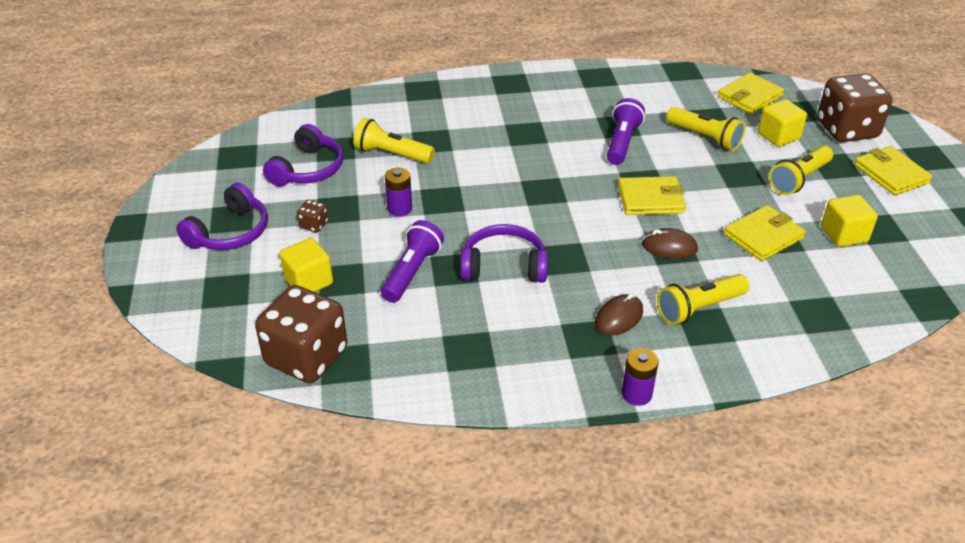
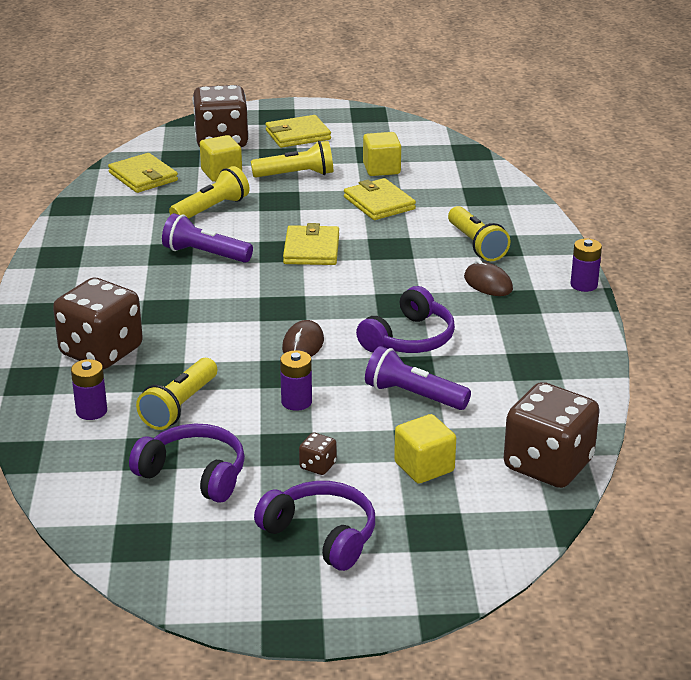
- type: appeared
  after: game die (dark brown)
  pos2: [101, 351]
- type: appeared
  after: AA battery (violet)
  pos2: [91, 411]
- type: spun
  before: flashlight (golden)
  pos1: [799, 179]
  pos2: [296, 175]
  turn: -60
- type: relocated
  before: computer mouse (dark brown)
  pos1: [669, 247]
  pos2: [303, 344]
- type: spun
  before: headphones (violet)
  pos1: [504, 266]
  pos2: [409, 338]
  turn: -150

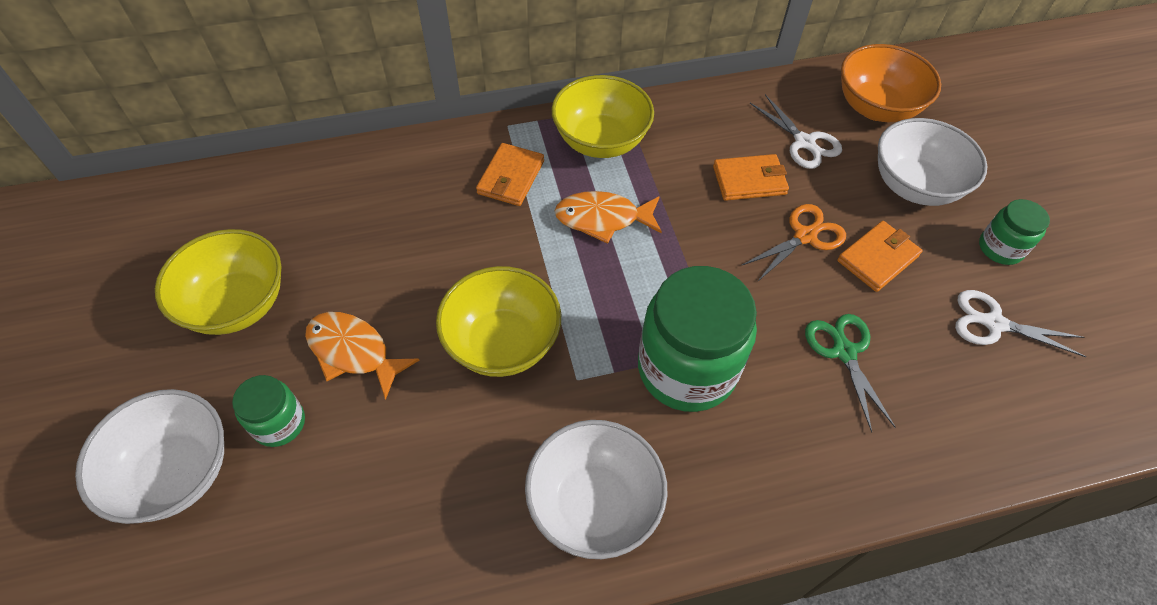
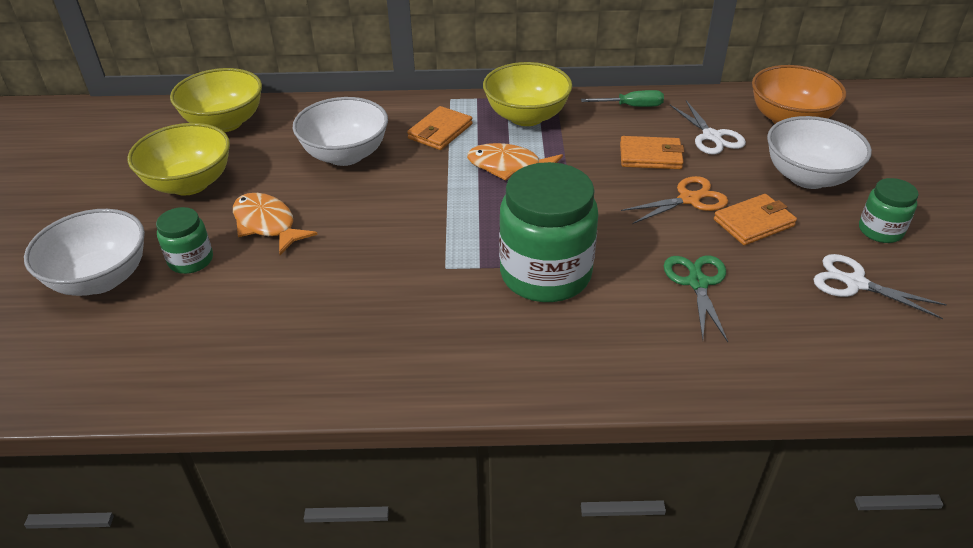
- type: relocated
  before: bowl (golden)
  pos1: [502, 343]
  pos2: [225, 123]
- type: relocated
  before: bowl (snow-white)
  pos1: [594, 504]
  pos2: [345, 155]
- type: appeared
  after: hand screwdriver (green)
  pos2: [632, 106]

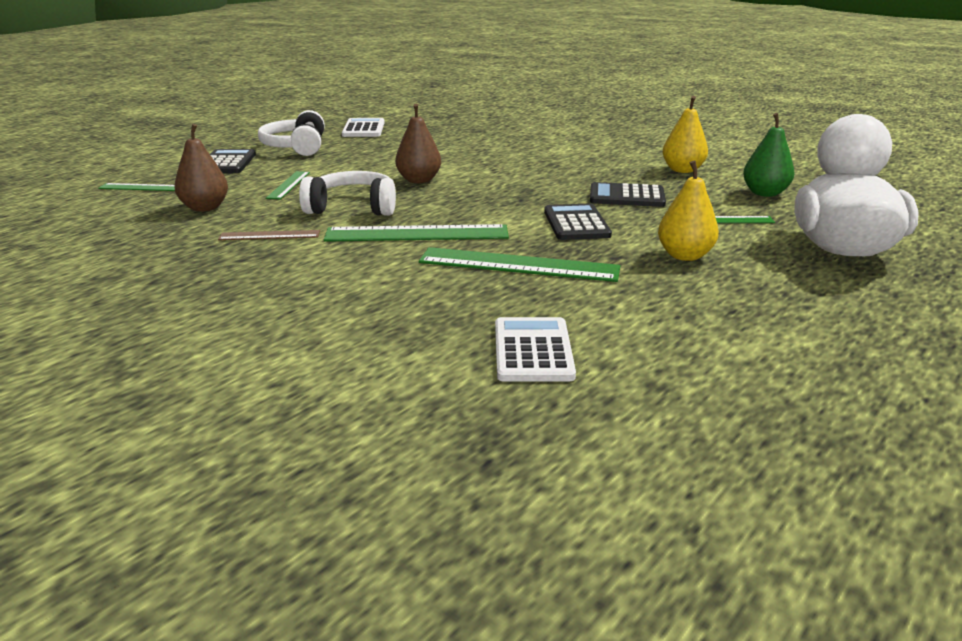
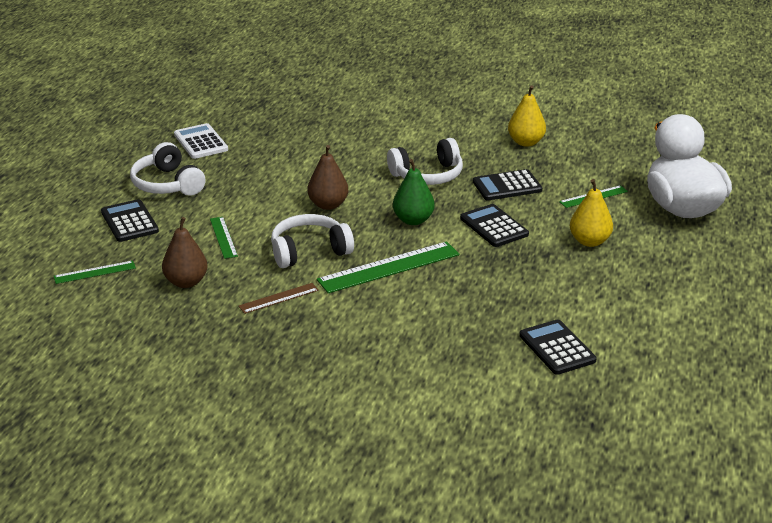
- type: appeared
  after: headphones (snow-white)
  pos2: [428, 175]
- type: relocated
  before: toy pear (green)
  pos1: [764, 193]
  pos2: [413, 220]
- type: colour
  before: adding machine (snow-white)
  after: adding machine (ebony)
  pos1: [533, 350]
  pos2: [557, 348]
- type: missing
  before: straightedge (green)
  pos1: [518, 265]

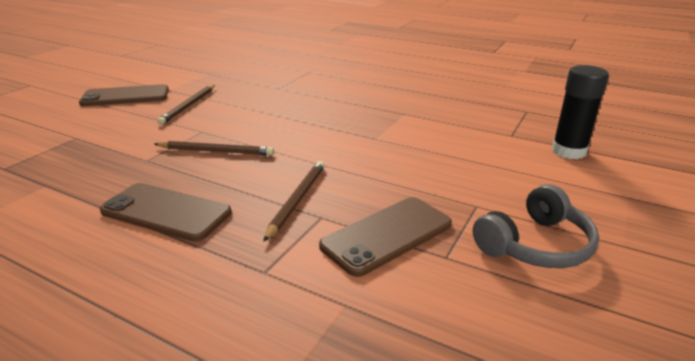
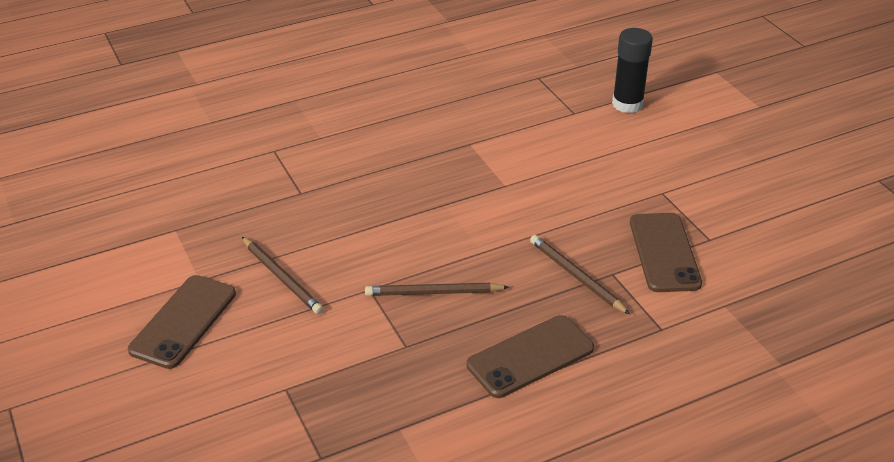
- type: spun
  before: wooden pencil (dark brown)
  pos1: [216, 151]
  pos2: [433, 293]
  turn: -135
- type: missing
  before: headphones (grey)
  pos1: [535, 245]

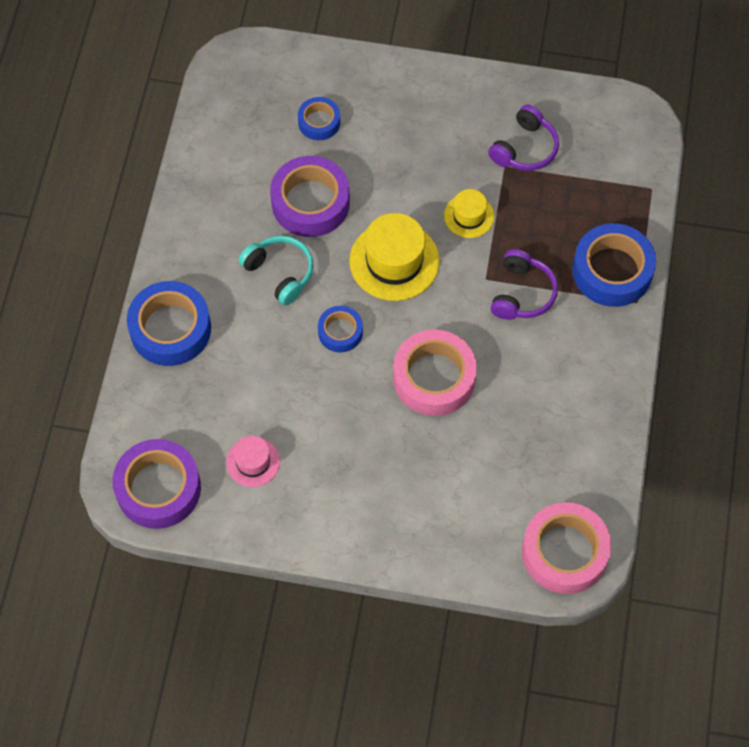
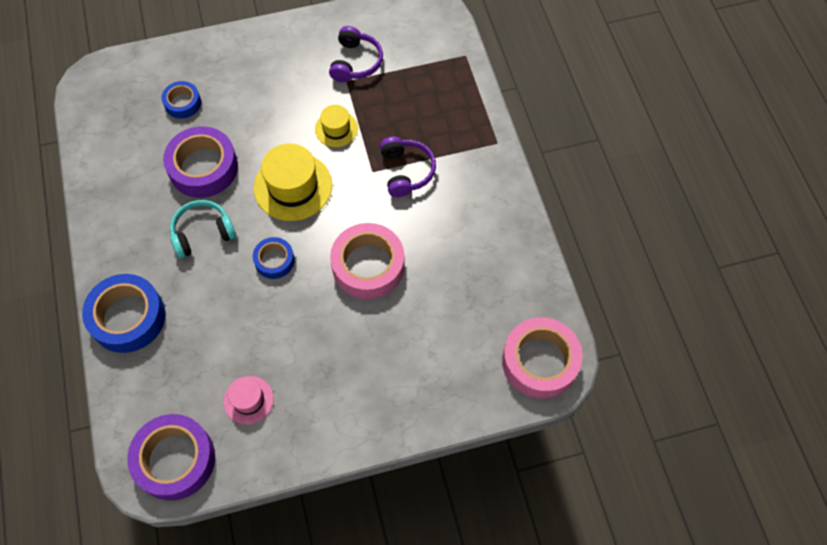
- type: spun
  before: headphones (teal)
  pos1: [280, 272]
  pos2: [202, 233]
  turn: -45
- type: missing
  before: tape (cobalt)
  pos1: [612, 271]

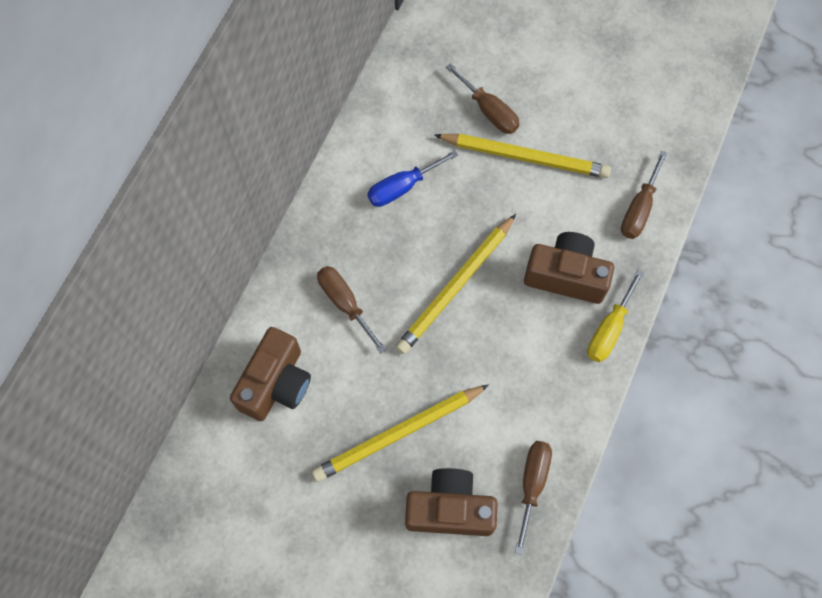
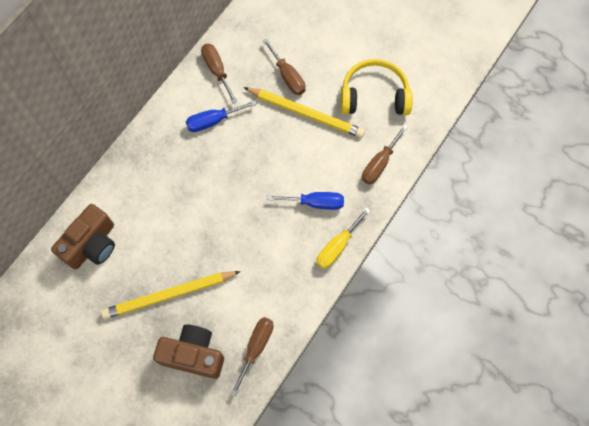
- type: relocated
  before: hand screwdriver (dark brown)
  pos1: [345, 303]
  pos2: [217, 70]
- type: exchanged
  before: photo camera (dark brown)
  after: hand screwdriver (cobalt)
  pos1: [566, 275]
  pos2: [315, 203]
- type: appeared
  after: headphones (golden)
  pos2: [374, 96]
- type: missing
  before: wooden pencil (golden)
  pos1: [456, 286]

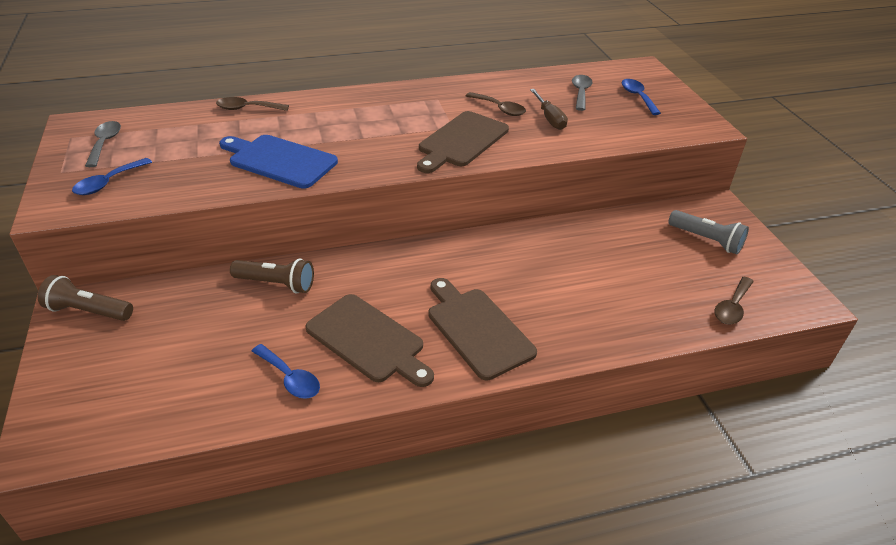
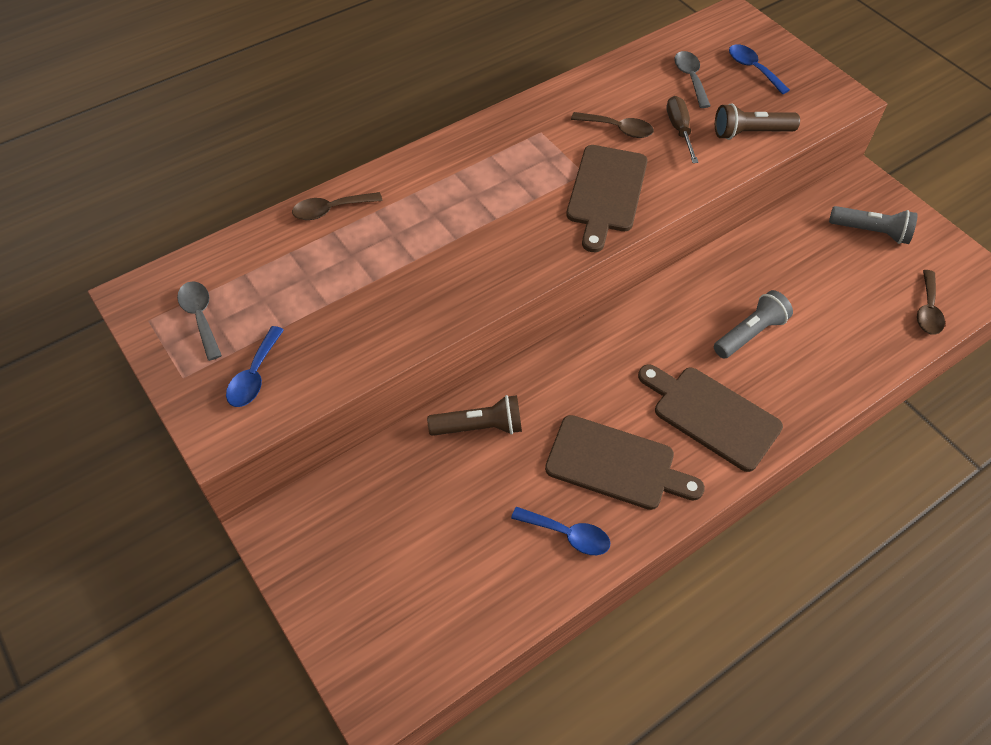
- type: spun
  before: hand screwdriver (dark brown)
  pos1: [549, 118]
  pos2: [679, 129]
  turn: -150
- type: appeared
  after: flashlight (grey)
  pos2: [749, 333]
- type: relocated
  before: flashlight (dark brown)
  pos1: [88, 311]
  pos2: [750, 133]
- type: missing
  before: cutting board (cobalt)
  pos1: [279, 160]

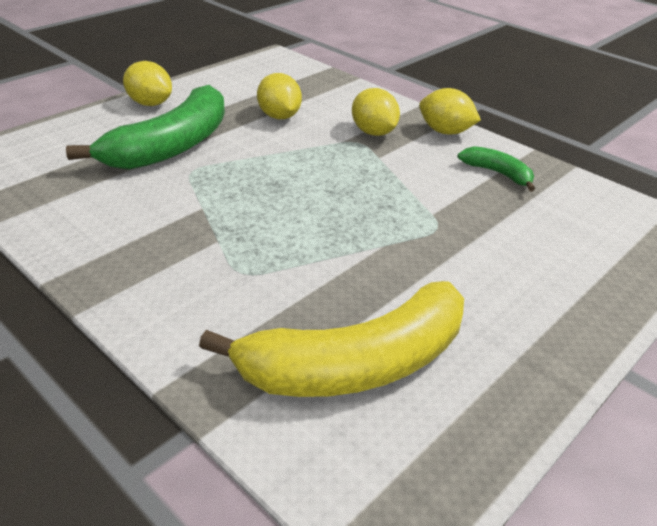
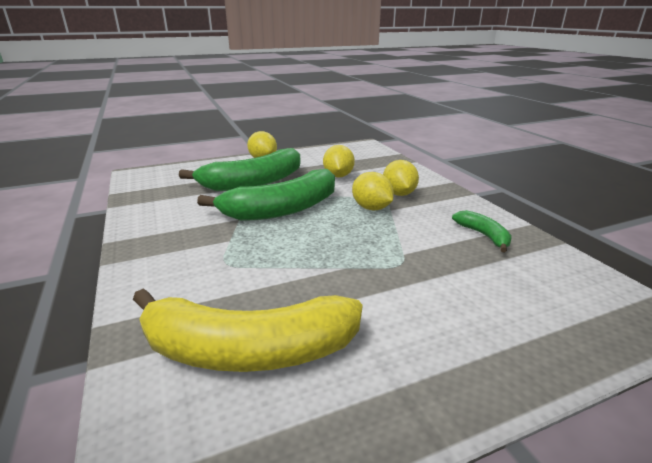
- type: appeared
  after: toy banana (green)
  pos2: [282, 209]
- type: relocated
  before: citrus fruit (golden)
  pos1: [445, 132]
  pos2: [371, 208]

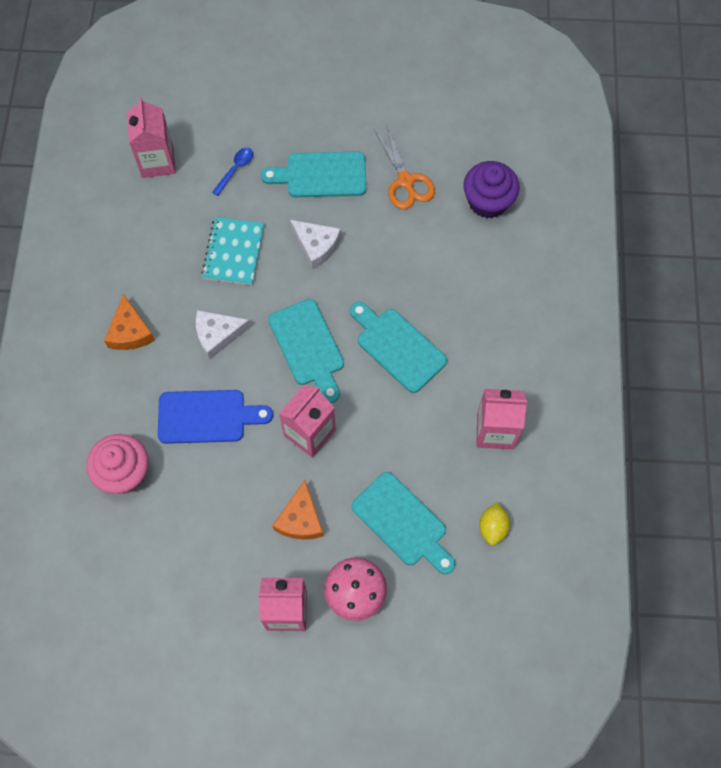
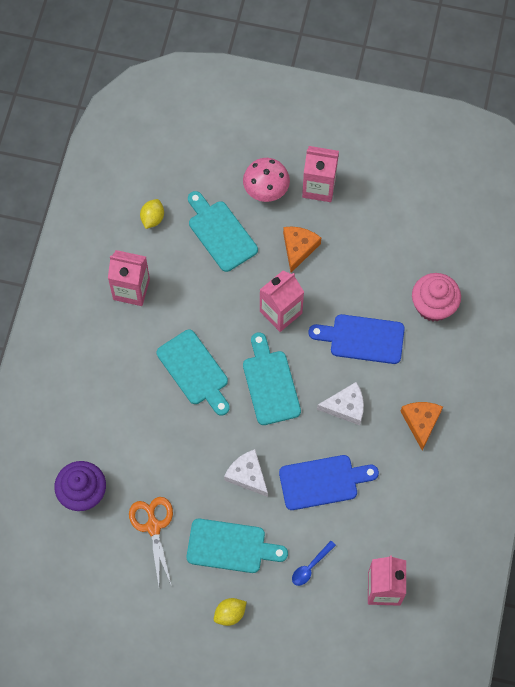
- type: appeared
  after: citrus fruit (golden)
  pos2: [230, 614]
- type: exchanged
  before: exercise book (teal)
  after: cutting board (cobalt)
  pos1: [233, 252]
  pos2: [323, 482]

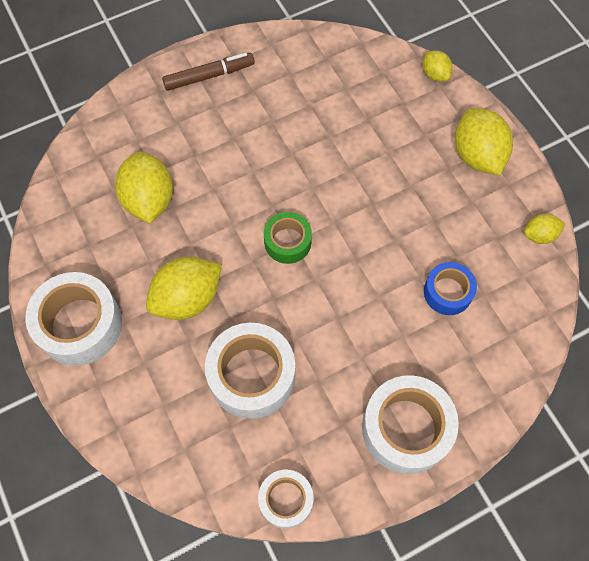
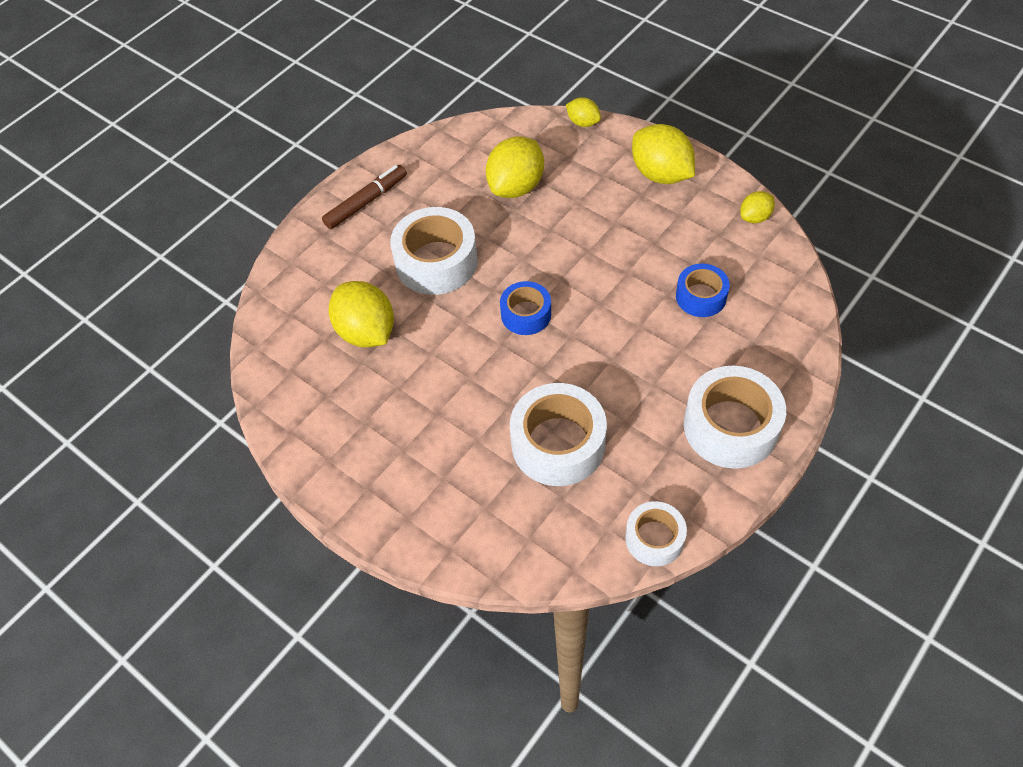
- type: relocated
  before: tape (snow-white)
  pos1: [79, 324]
  pos2: [436, 262]
- type: relocated
  before: citrus fruit (golden)
  pos1: [187, 298]
  pos2: [516, 187]
- type: colour
  before: tape (green)
  after: tape (cobalt)
  pos1: [287, 242]
  pos2: [526, 314]

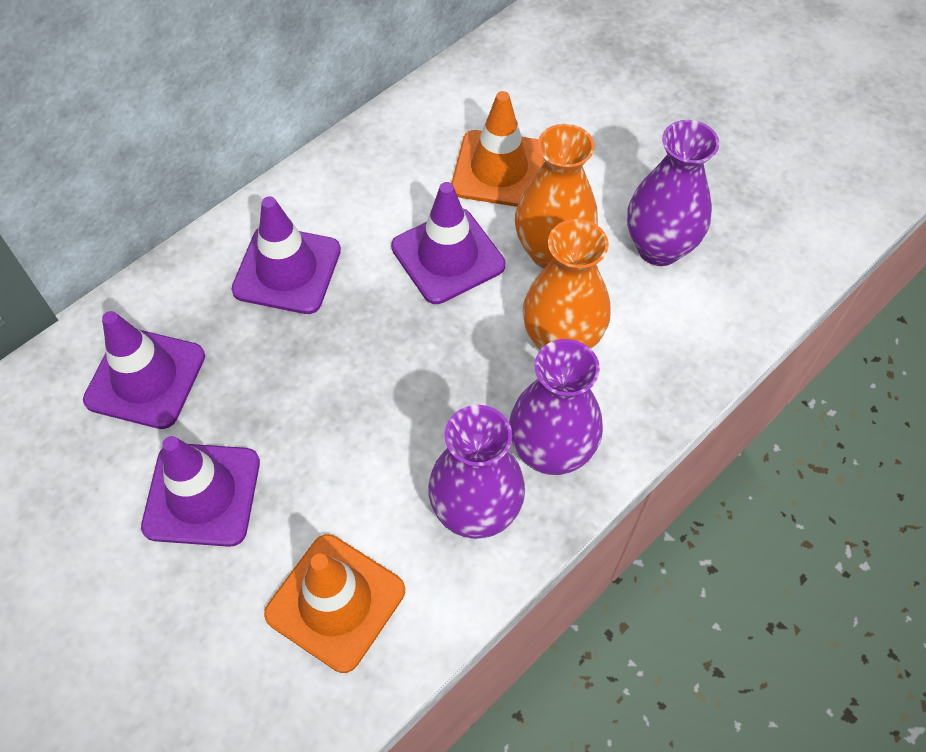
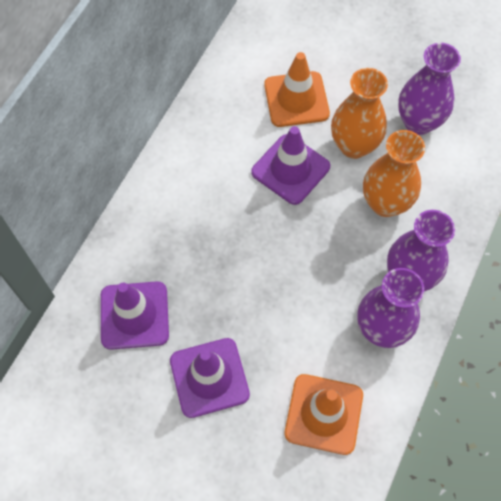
- type: missing
  before: road cone (violet)
  pos1: [287, 270]

